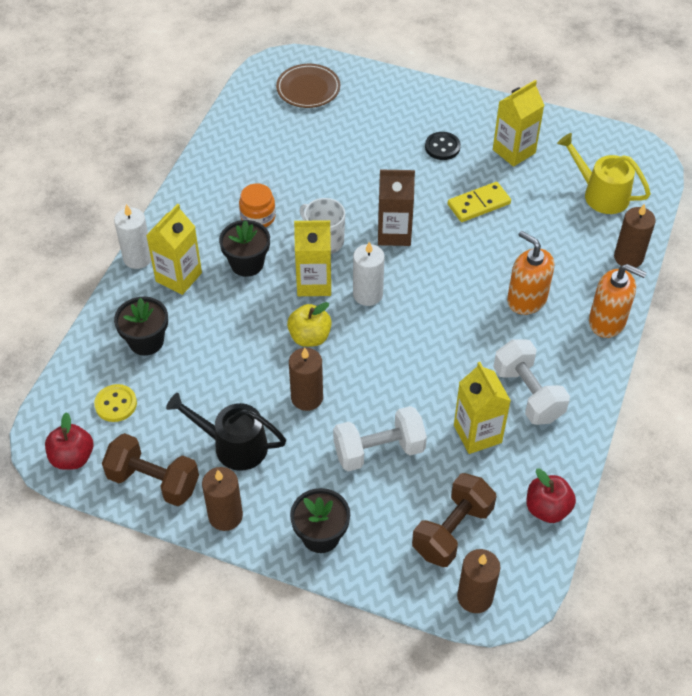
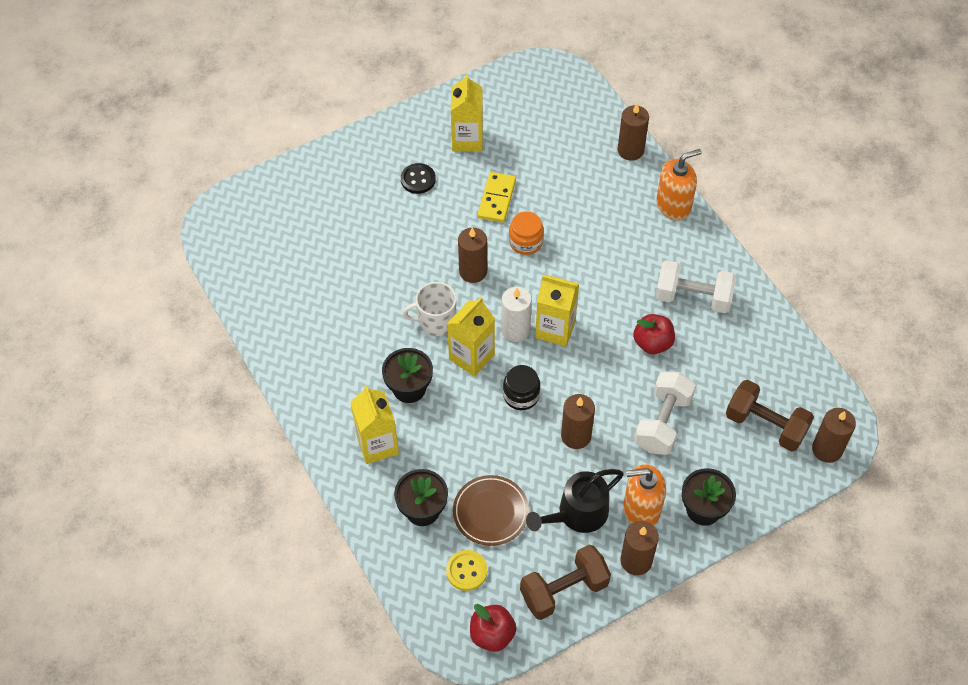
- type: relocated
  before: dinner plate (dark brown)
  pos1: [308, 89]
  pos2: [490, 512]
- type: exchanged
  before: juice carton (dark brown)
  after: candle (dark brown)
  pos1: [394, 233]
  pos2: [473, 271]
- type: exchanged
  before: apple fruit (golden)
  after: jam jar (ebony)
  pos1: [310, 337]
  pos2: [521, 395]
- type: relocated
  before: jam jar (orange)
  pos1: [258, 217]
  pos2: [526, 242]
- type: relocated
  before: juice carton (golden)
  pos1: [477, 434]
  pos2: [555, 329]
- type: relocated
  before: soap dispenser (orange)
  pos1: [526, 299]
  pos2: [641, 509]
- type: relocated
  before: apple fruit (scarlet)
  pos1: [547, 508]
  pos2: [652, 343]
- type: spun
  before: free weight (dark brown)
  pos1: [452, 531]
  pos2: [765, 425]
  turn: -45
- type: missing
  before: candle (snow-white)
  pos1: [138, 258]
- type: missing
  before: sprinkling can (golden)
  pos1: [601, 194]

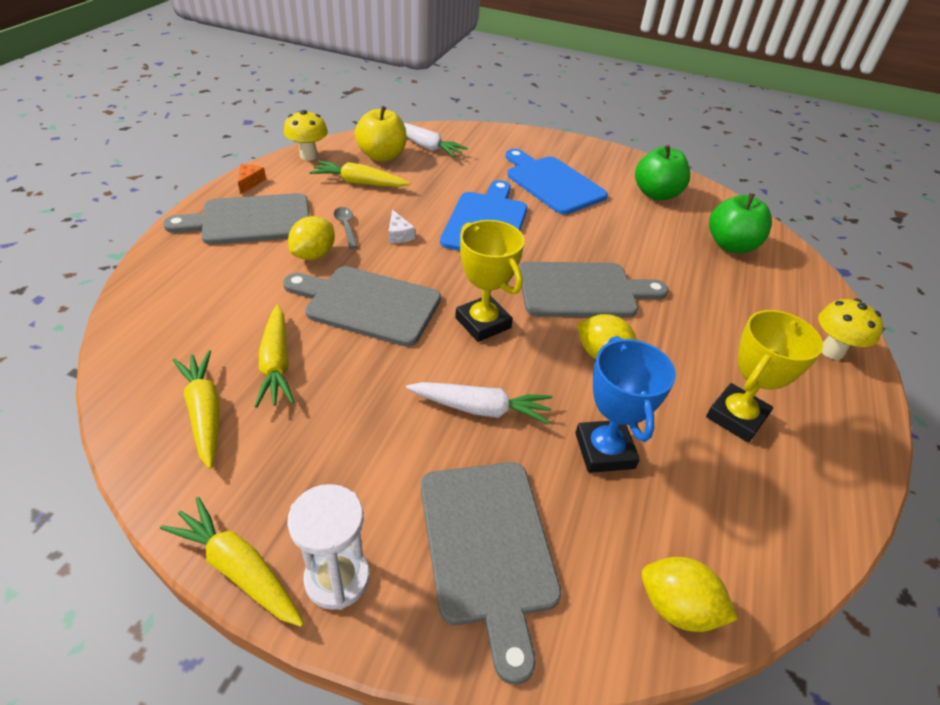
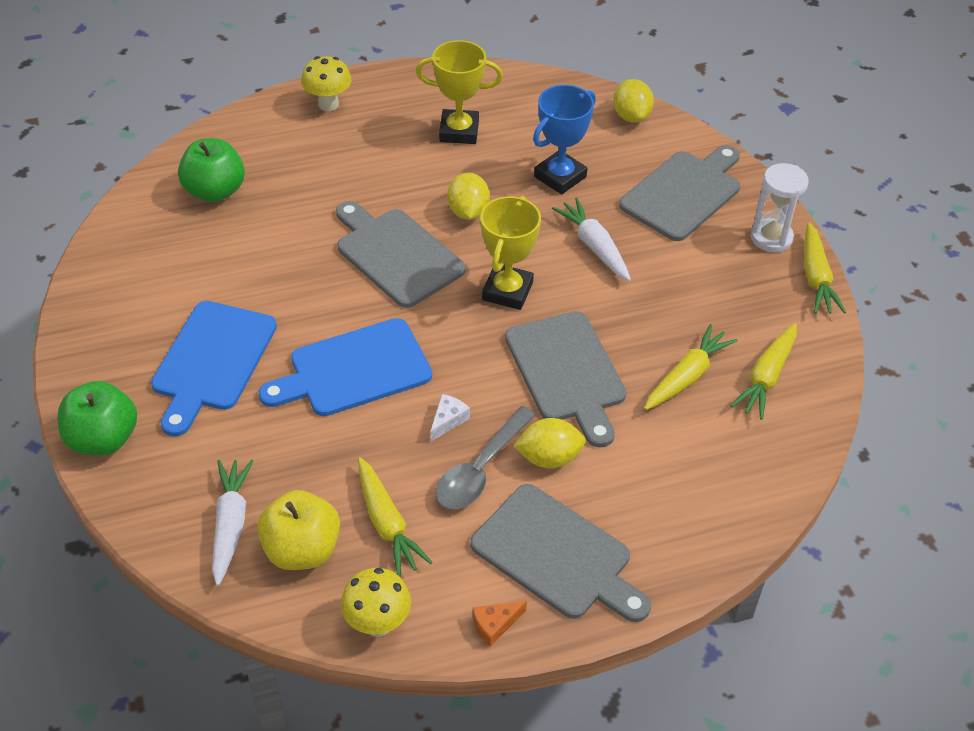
- type: relocated
  before: apple fruit (green)
  pos1: [656, 194]
  pos2: [103, 439]
- type: size
  before: spoon (grey)
  pos1: [346, 227]
  pos2: [480, 469]
  scale: 1.76

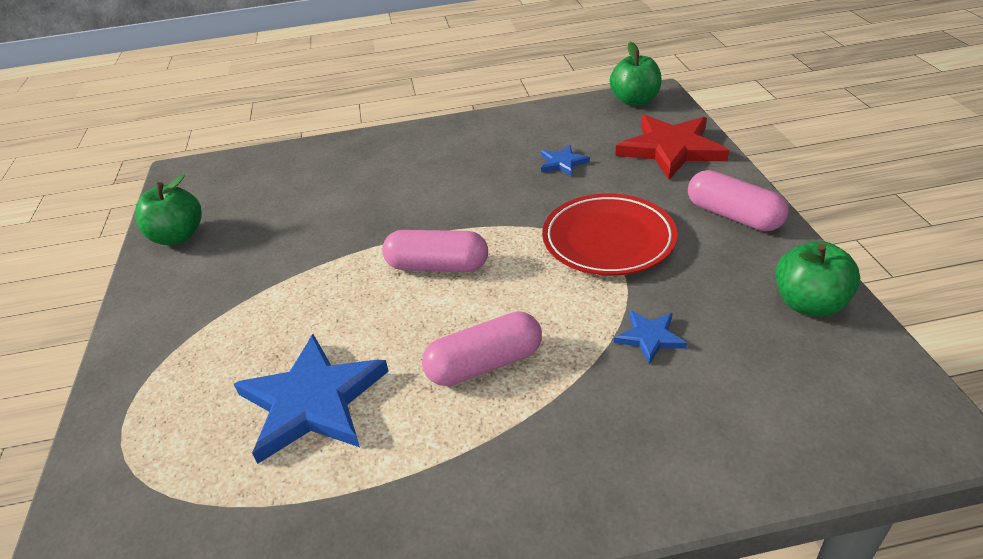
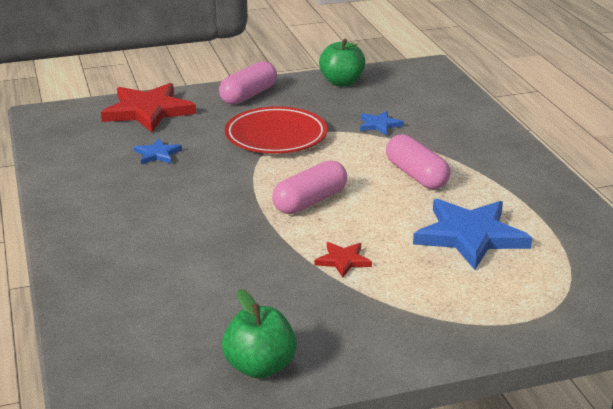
- type: spun
  before: pill shape (pink)
  pos1: [437, 266]
  pos2: [310, 201]
  turn: 45
- type: appeared
  after: star (scarlet)
  pos2: [343, 260]
- type: missing
  before: apple fruit (green)
  pos1: [634, 101]

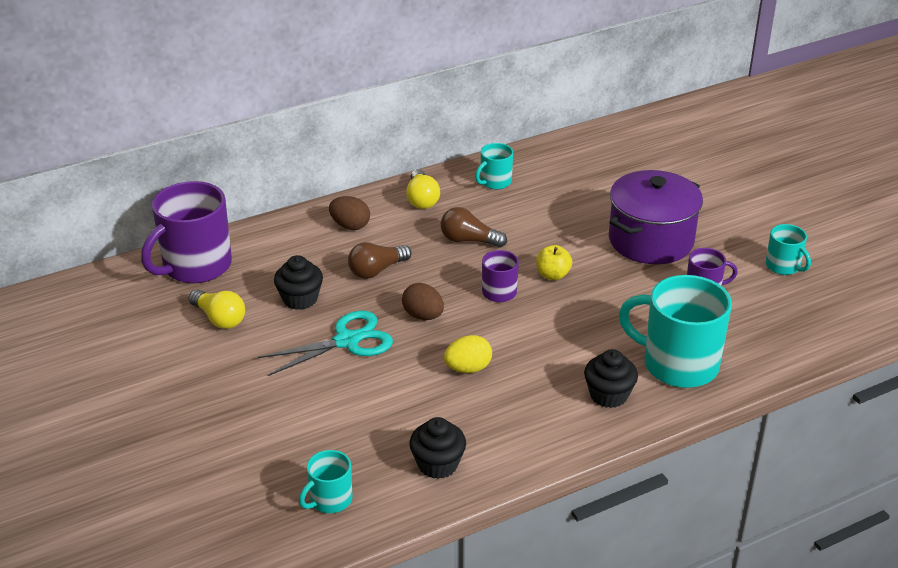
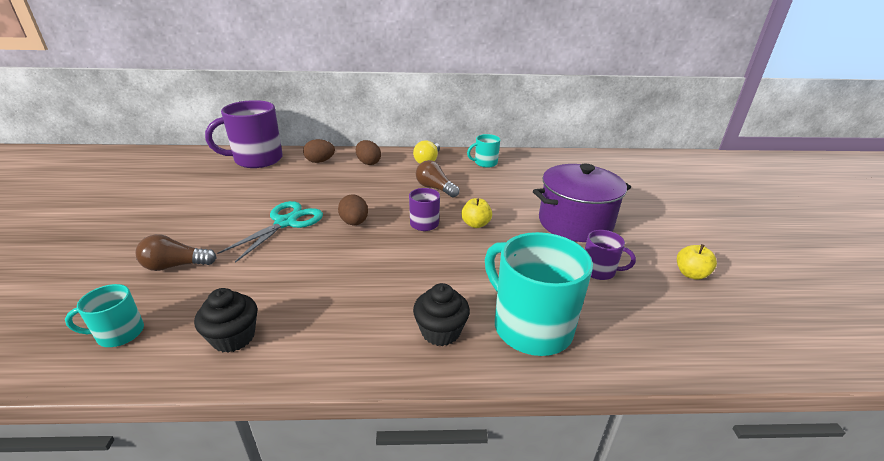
- type: relocated
  before: bulb (dark brown)
  pos1: [377, 270]
  pos2: [175, 266]
- type: spun
  before: pair of scissors (teal)
  pos1: [347, 341]
  pos2: [286, 222]
  turn: -60
- type: appeared
  after: toy egg (dark brown)
  pos2: [320, 161]
- type: exchanged
  before: mug (teal)
  after: apple fruit (golden)
  pos1: [783, 266]
  pos2: [691, 274]
- type: missing
  before: bulb (golden)
  pos1: [219, 319]
- type: missing
  before: muffin (ebony)
  pos1: [300, 299]
- type: missing
  before: toy egg (golden)
  pos1: [468, 368]

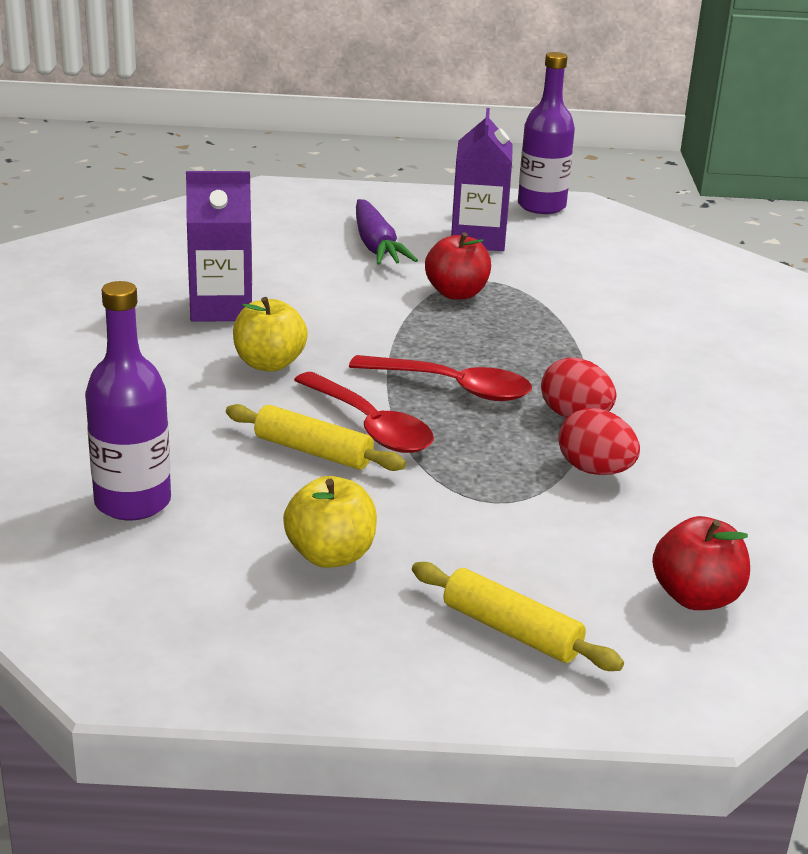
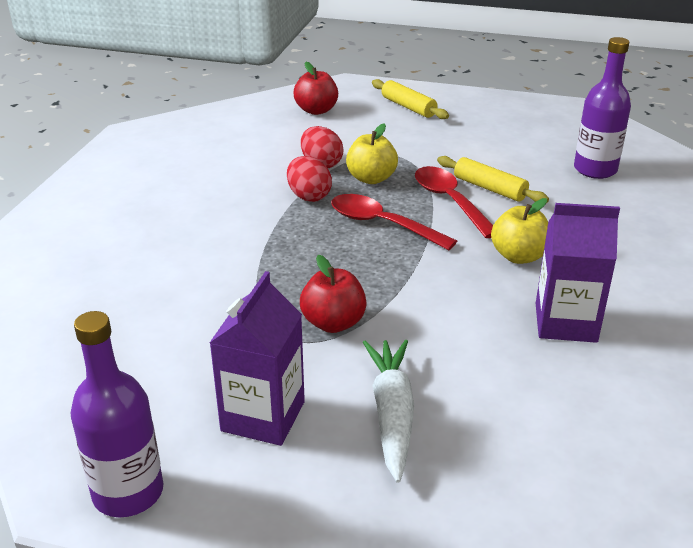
- type: relocated
  before: apple fruit (golden)
  pos1: [330, 555]
  pos2: [371, 178]
- type: colour
  before: toy carrot (violet)
  after: toy carrot (snow-white)
  pos1: [376, 246]
  pos2: [391, 414]

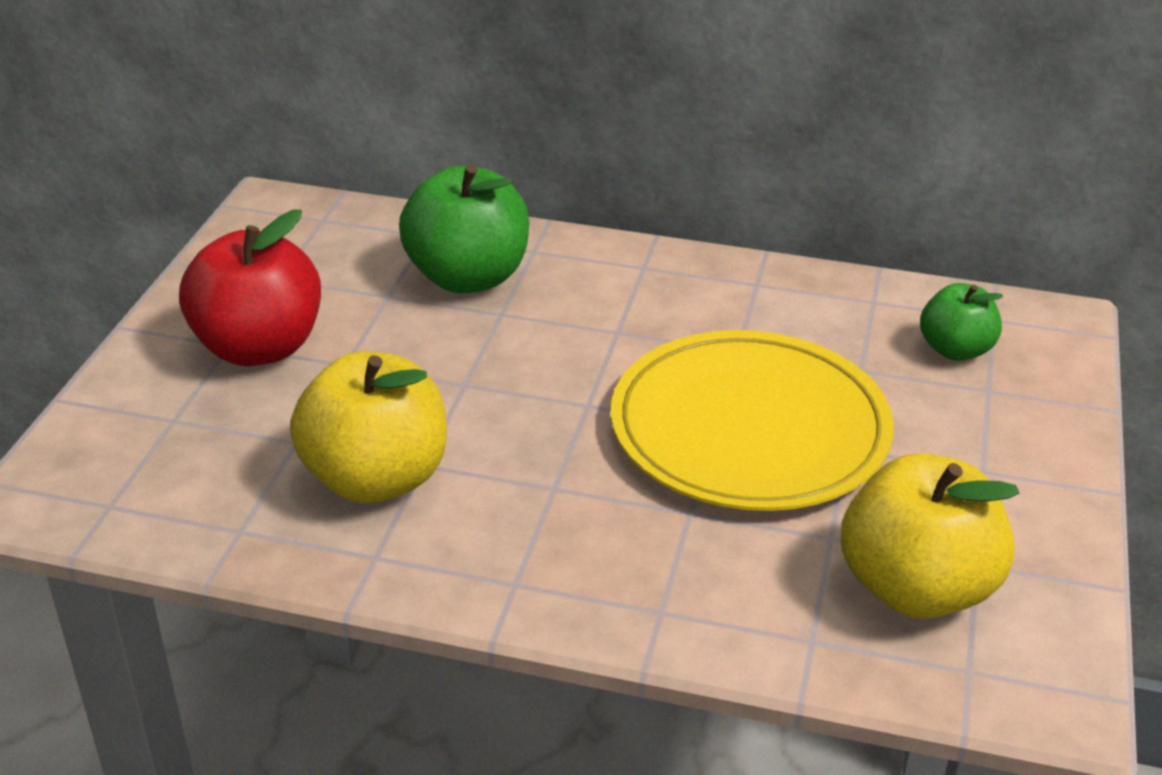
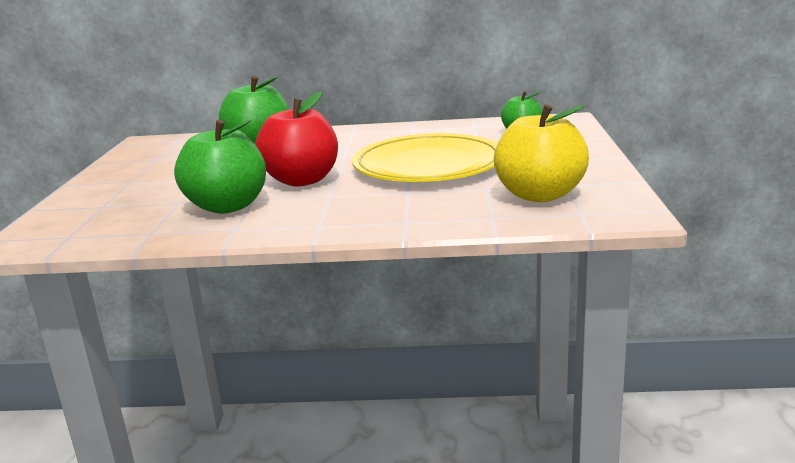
- type: colour
  before: apple fruit (golden)
  after: apple fruit (green)
  pos1: [376, 478]
  pos2: [227, 206]
- type: relocated
  before: apple fruit (scarlet)
  pos1: [259, 347]
  pos2: [302, 180]

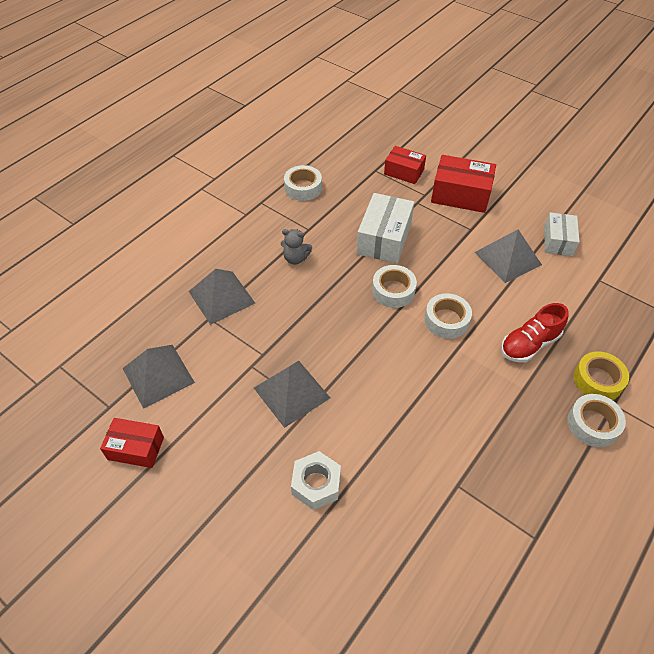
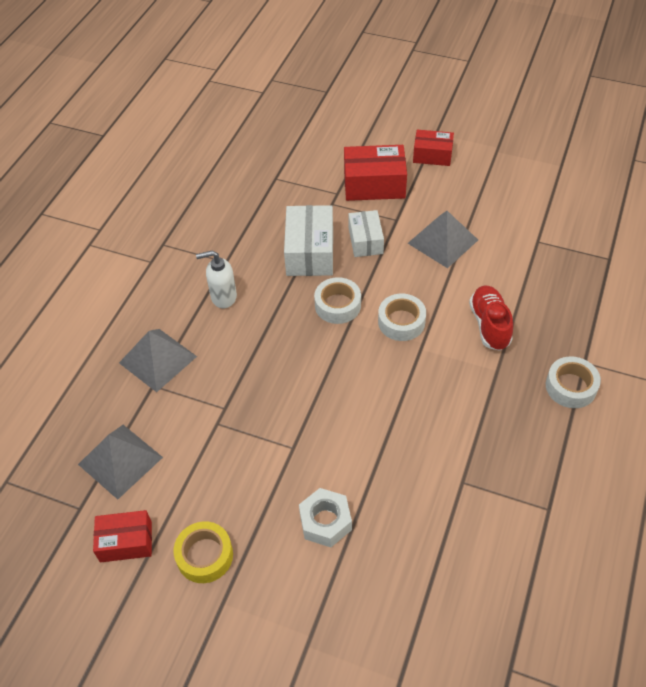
- type: relocated
  before: tape (golden)
  pos1: [598, 380]
  pos2: [205, 556]
- type: exchanged
  before: teddy bear (grey)
  after: soap dispenser (snow-white)
  pos1: [295, 258]
  pos2: [223, 297]
- type: relocated
  before: box (snow-white)
  pos1: [558, 241]
  pos2: [365, 241]
- type: relocated
  before: box (scarlet)
  pos1: [404, 172]
  pos2: [432, 155]
- type: spun
  before: lace-up shoe (scarlet)
  pos1: [529, 344]
  pos2: [489, 325]
  turn: 135
- type: missing
  before: pyramid (grey)
  pos1: [291, 392]
- type: missing
  before: tape (snow-white)
  pos1: [303, 188]

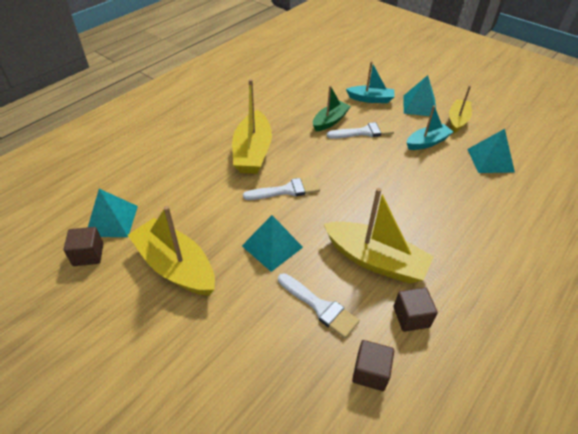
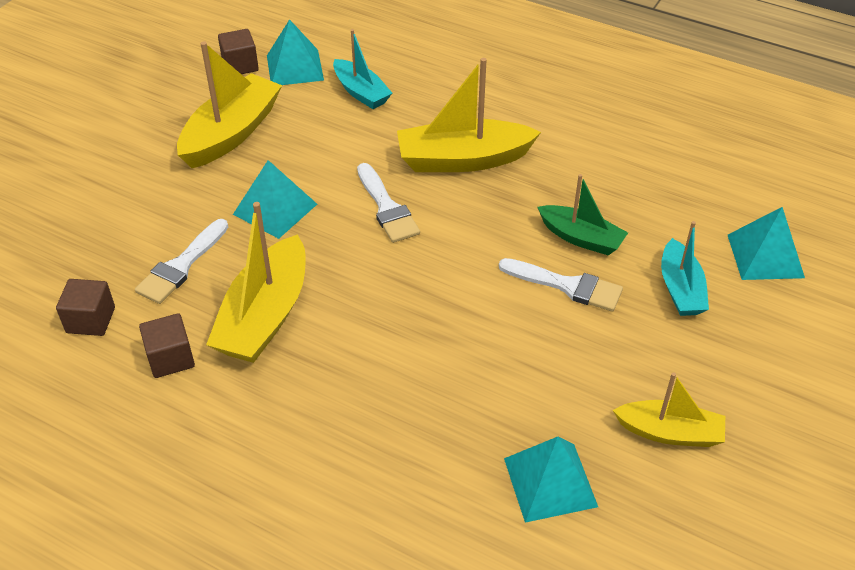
- type: relocated
  before: boat (teal)
  pos1: [427, 142]
  pos2: [361, 92]
- type: spun
  before: paint brush (snow-white)
  pos1: [364, 132]
  pos2: [567, 286]
  turn: -45
- type: relocated
  before: pyramid (teal)
  pos1: [419, 106]
  pos2: [765, 256]

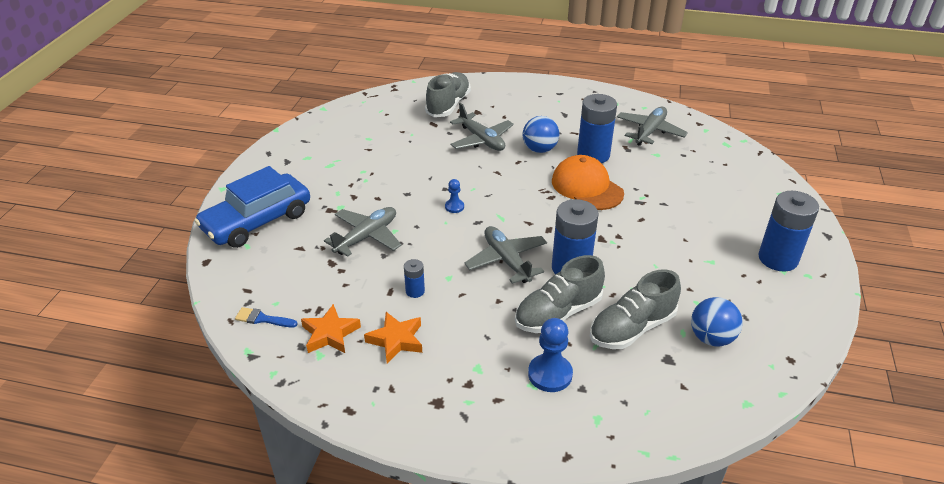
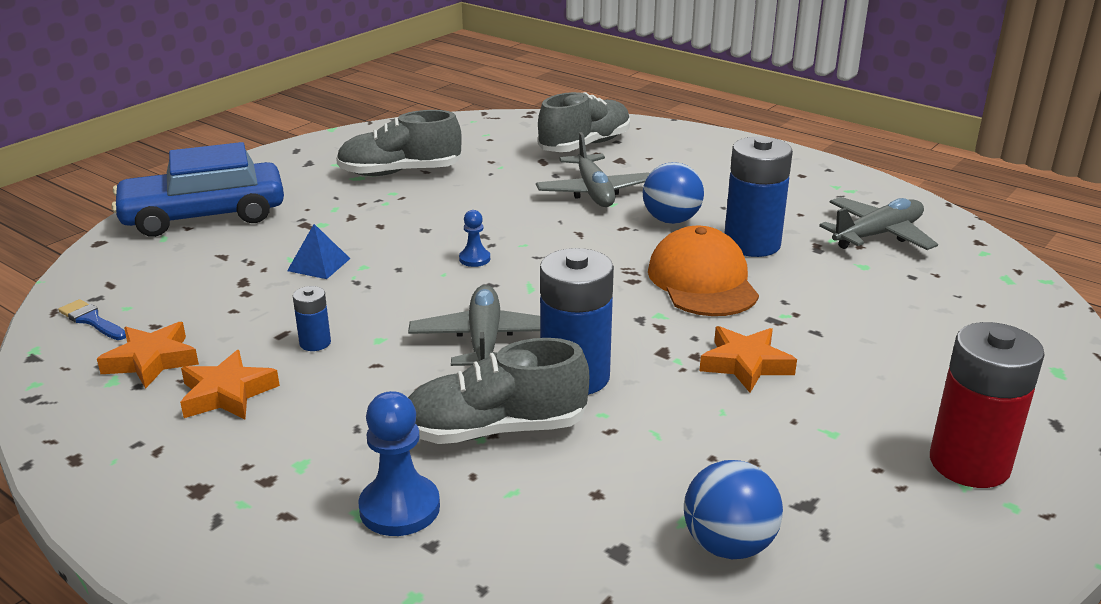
- type: exchanged
  before: toy plane (grey)
  after: pyramid (cobalt)
  pos1: [366, 237]
  pos2: [318, 264]
- type: relocated
  before: lace-up shoe (grey)
  pos1: [632, 328]
  pos2: [400, 172]
- type: appeared
  after: star (orange)
  pos2: [745, 364]
- type: colour
  before: AA battery (cobalt)
  after: AA battery (scarlet)
  pos1: [778, 259]
  pos2: [969, 463]

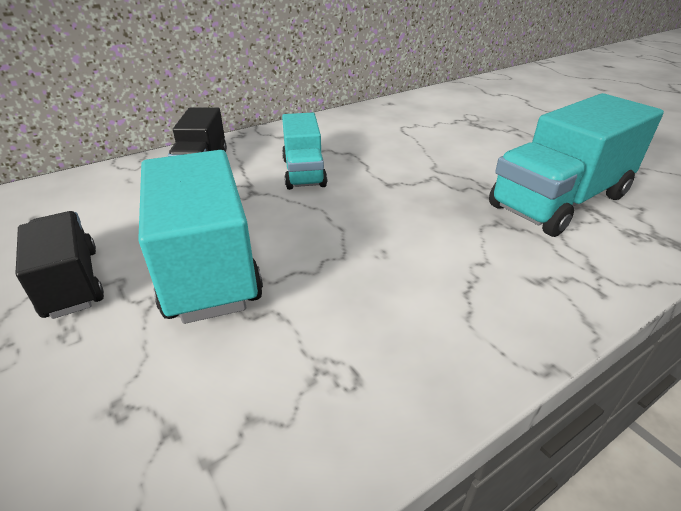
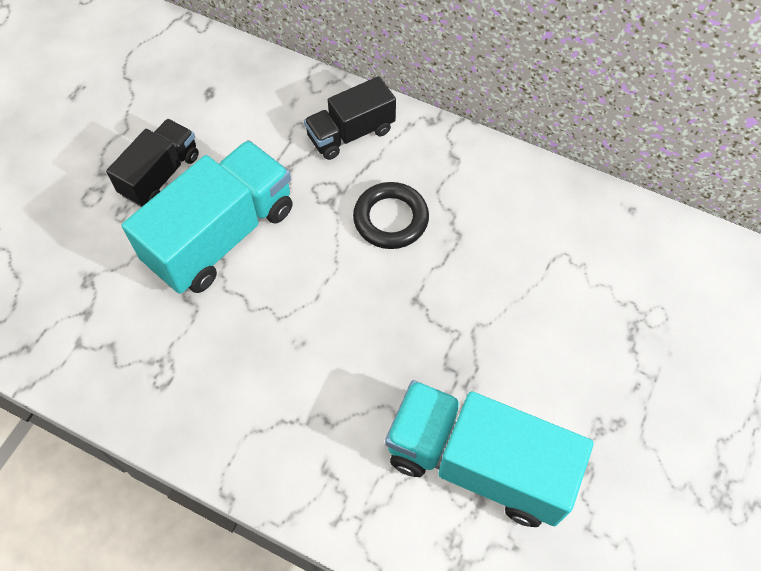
- type: exchanged
  before: truck (teal)
  after: ring (ebony)
  pos1: [303, 172]
  pos2: [390, 219]

